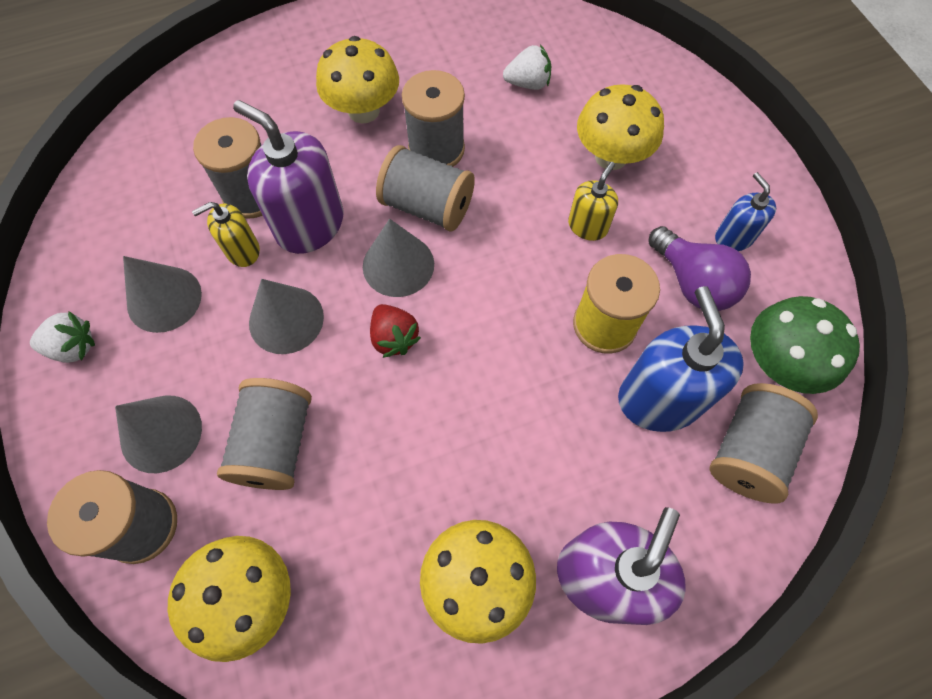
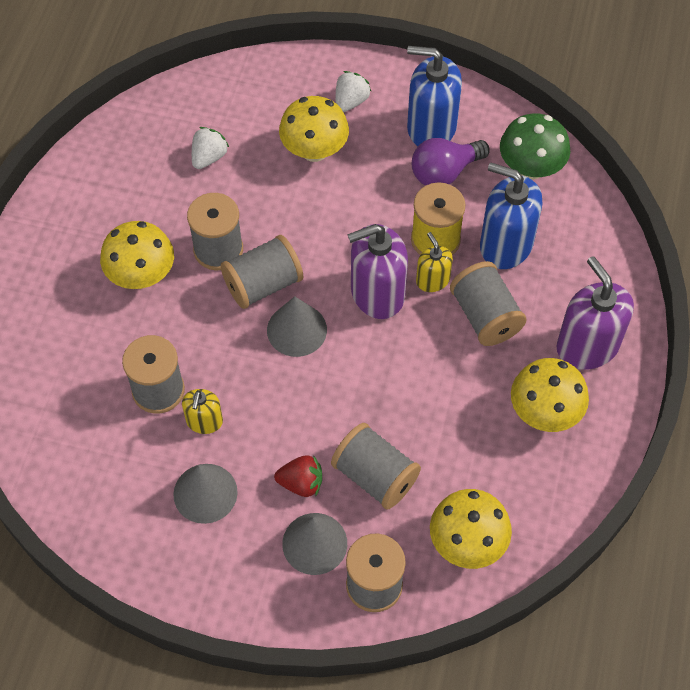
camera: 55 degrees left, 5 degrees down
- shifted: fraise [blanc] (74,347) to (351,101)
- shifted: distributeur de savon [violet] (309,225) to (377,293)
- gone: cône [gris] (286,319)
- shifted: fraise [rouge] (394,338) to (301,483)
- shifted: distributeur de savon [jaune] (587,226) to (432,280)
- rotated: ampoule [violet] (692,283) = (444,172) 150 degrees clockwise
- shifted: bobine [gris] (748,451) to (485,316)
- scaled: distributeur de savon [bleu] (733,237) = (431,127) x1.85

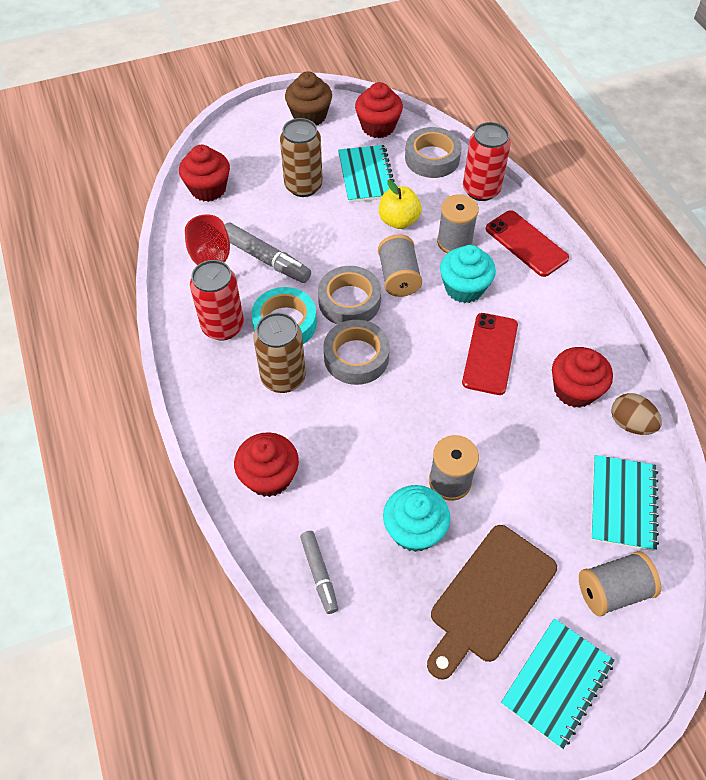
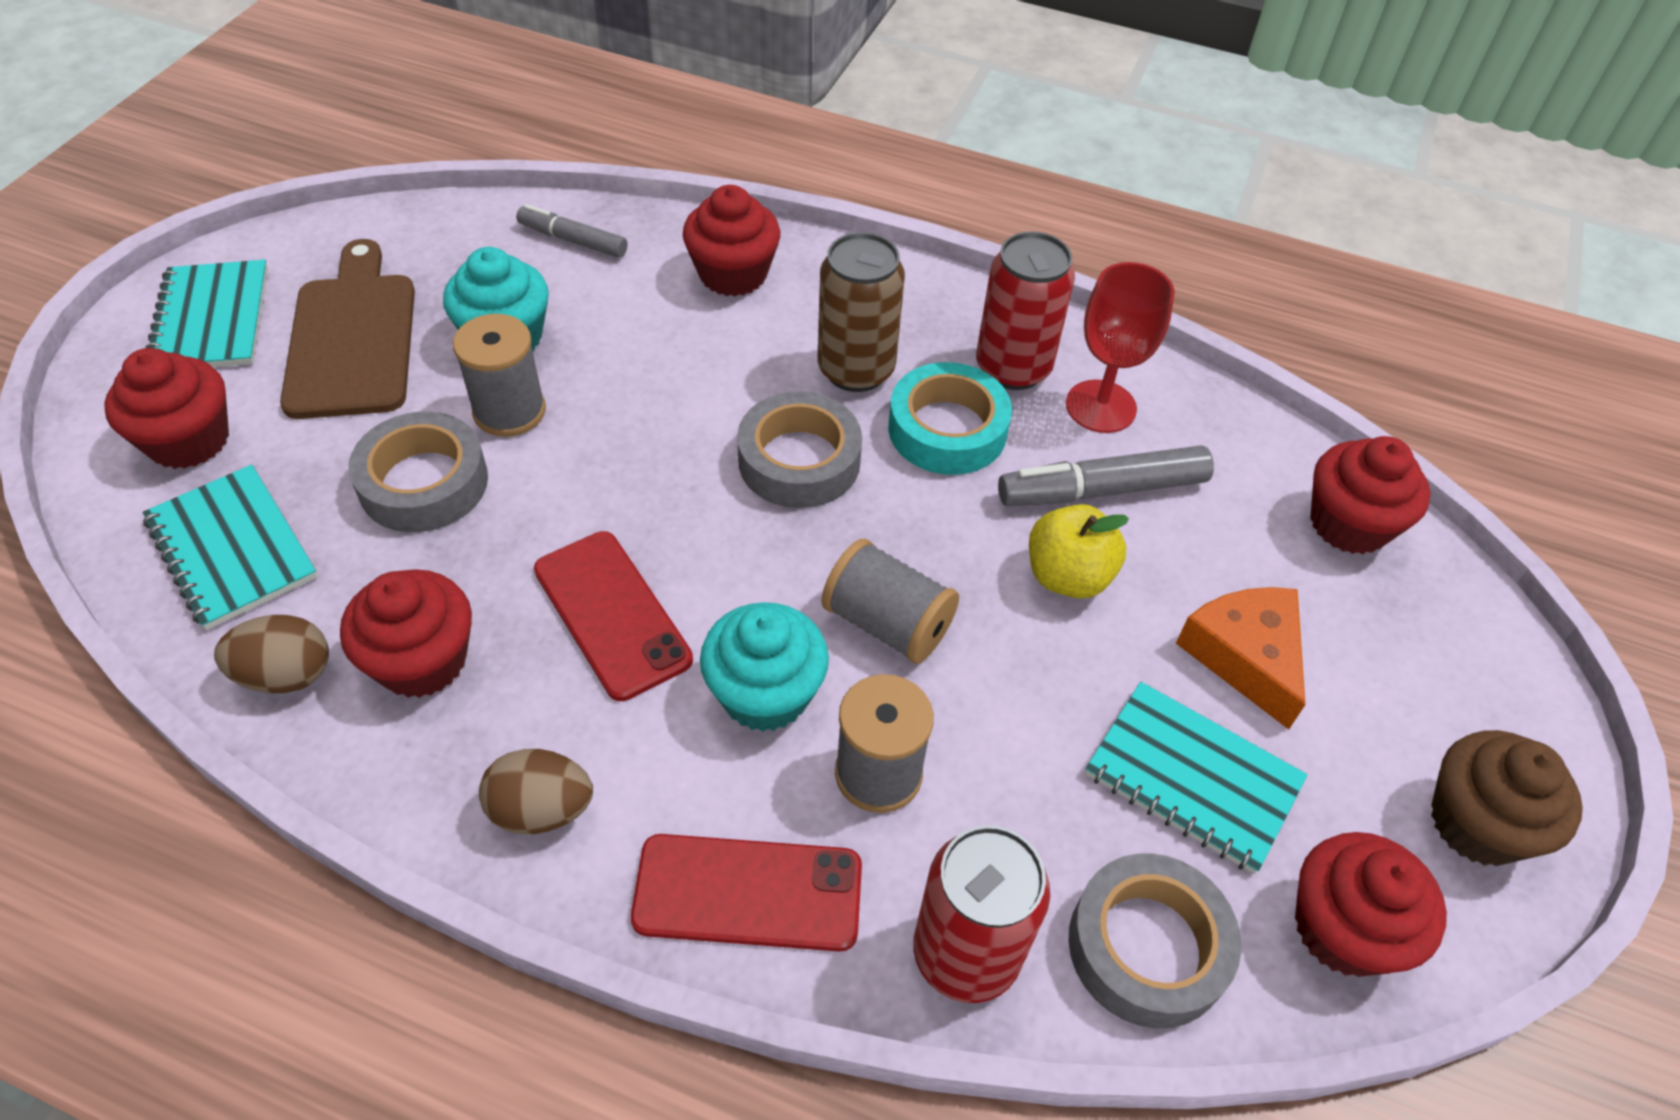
camera: 130 degrees right, 5 degrees down
- swapped: canette [marron] (303,186) to fromage [orange] (1245,656)
- shifted: ruban adhésif [gris] (349,301) to (424,483)
- shifted: pomme [jaune] (398,221) to (1068,576)
- swapped: bobine [gris] (612,591) to muffin [rouge] (189,440)
- new: œuf [marron] (541,810)

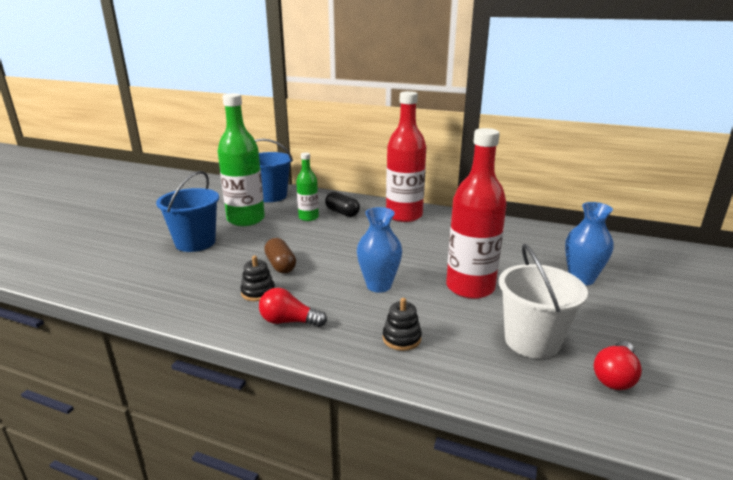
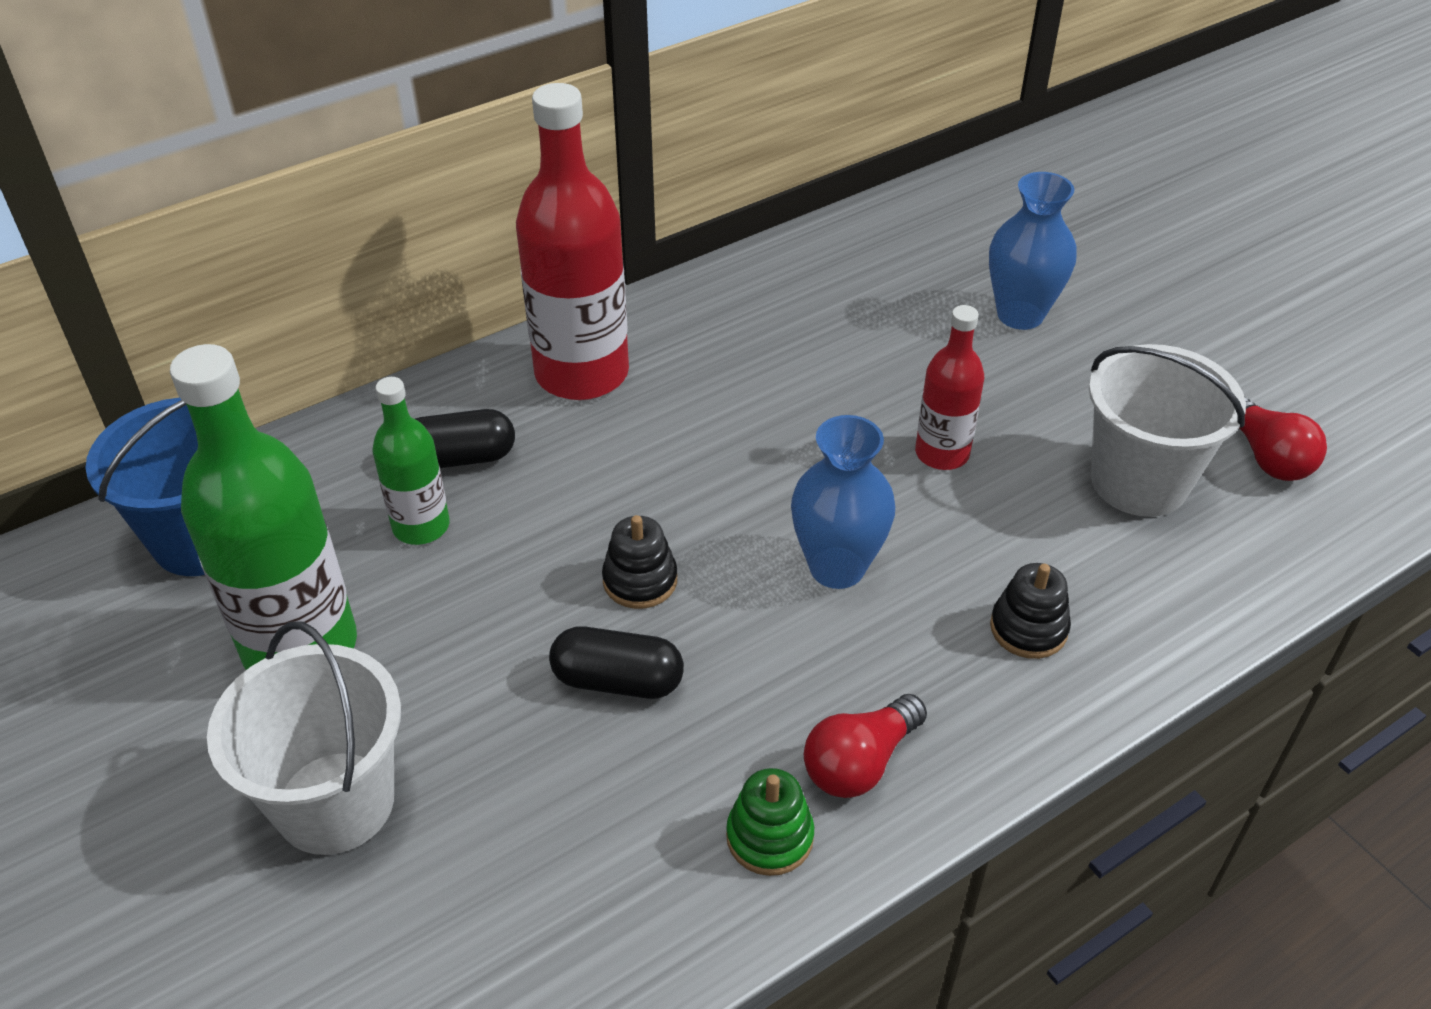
camera: 55 degrees left, 20 degrees up
- repainted: seau [bleu] (195,243) to seau [blanc] (335,802)
- shifted: jouet à empiler [noir] (258,292) to (640,580)
- repainted: gélule [marron] (280,265) to gélule [noir] (618,680)
- scaled: bouteille [rouge] (470,287) = (942,453) x0.55
- new: jouet à empiler [vert] (769,837)

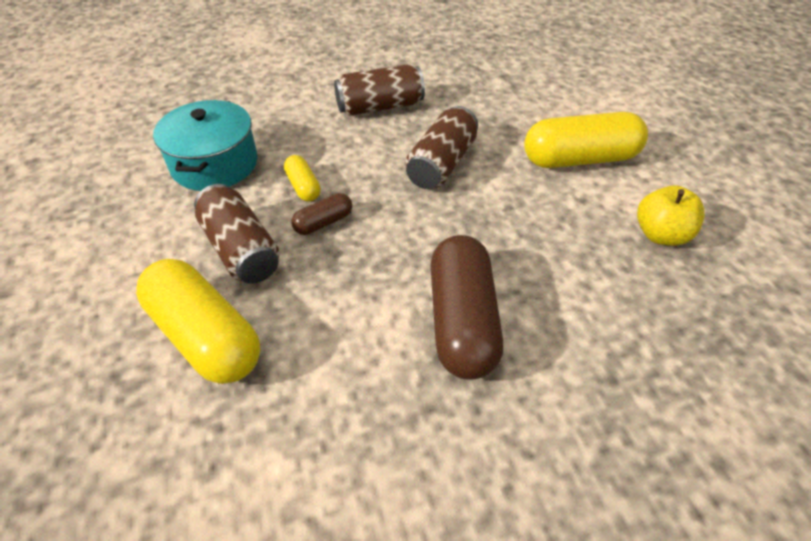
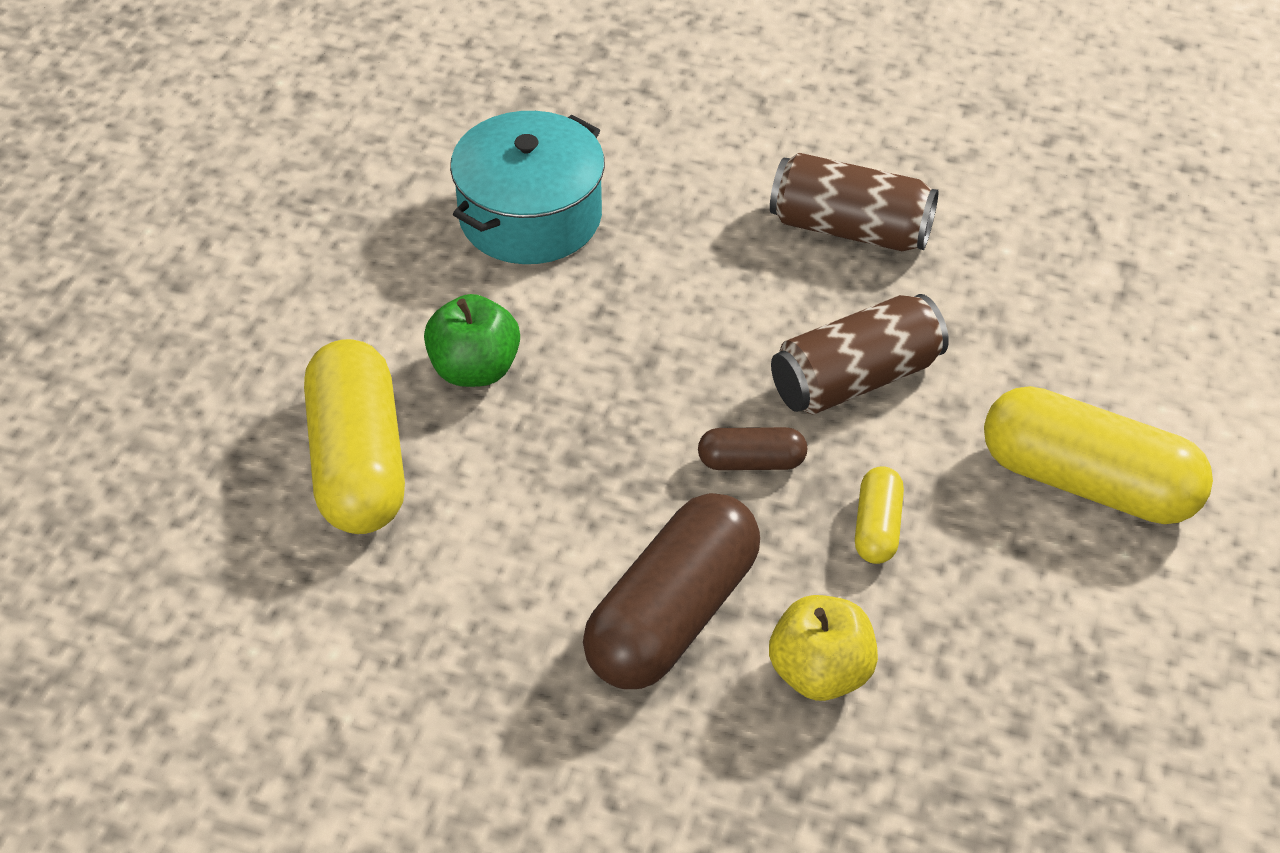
camera: 35 degrees right, 0 degrees up
- swapped: canette [marron] (241,249) to pomme [vert] (474,369)
- shifted: gélule [jaune] (303,186) to (877,527)
- shifted: gélule [marron] (323,222) to (751,462)
- shifted: pomme [jaune] (660,235) to (820,673)

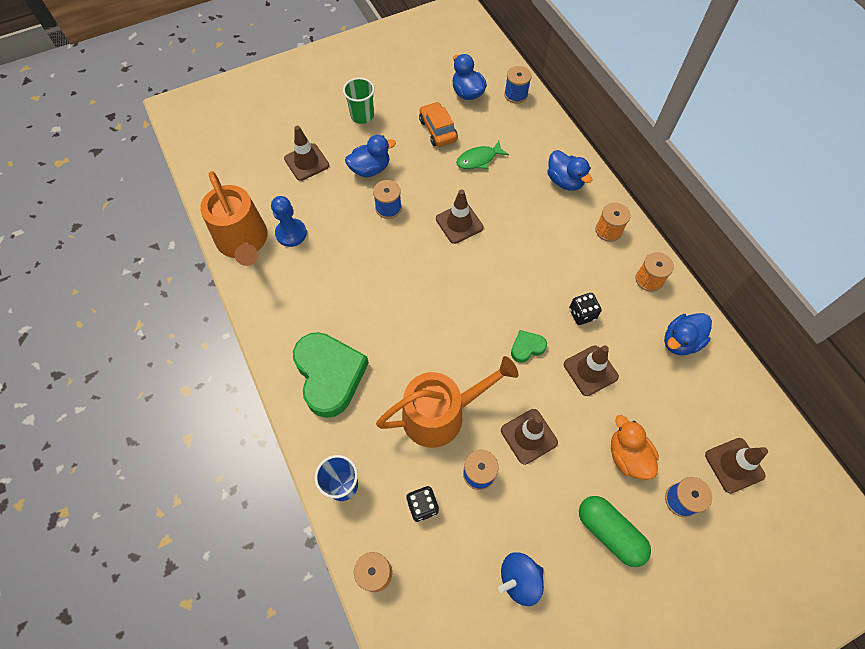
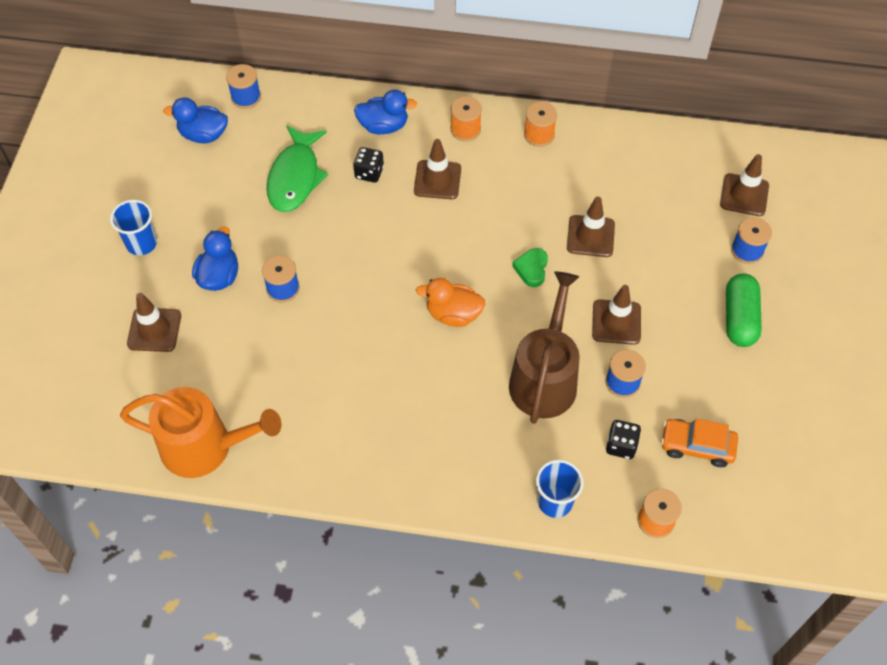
camera: 55 degrees left, 5 degrees down
- gone: pion [bleu] (291,233)
- gone: cœur [vert] (329,375)
- repainted: gobelet [vert] (362,116) to gobelet [bleu] (141,243)
- repainted: arrosoir [orange] (441,414) to arrosoir [marron] (544,378)
- shifted: voiture [orange] (438,130) to (697,446)
- shifted: cône de chantier [marron] (459,223) to (437,180)
- scaled: poisson [vert] (479,159) = (295,177) x1.64
- gone: toupie [bleu] (519,579)
- shifted: dé [noir] (582,314) to (369,173)
- rotated: gélule [vert] (609,532) = (739,318) 75 degrees counterclockwise
- shifted: canard [orange] (627,456) to (453,314)
- gone: canard [bleu] (680,341)

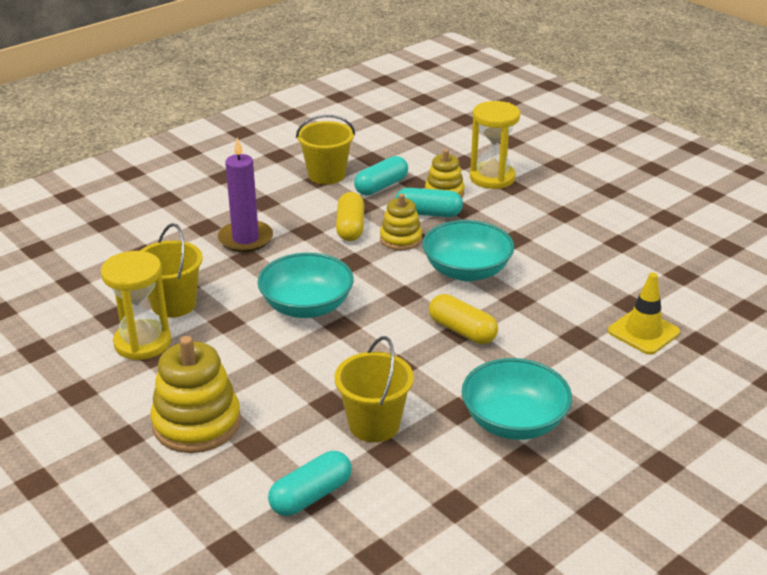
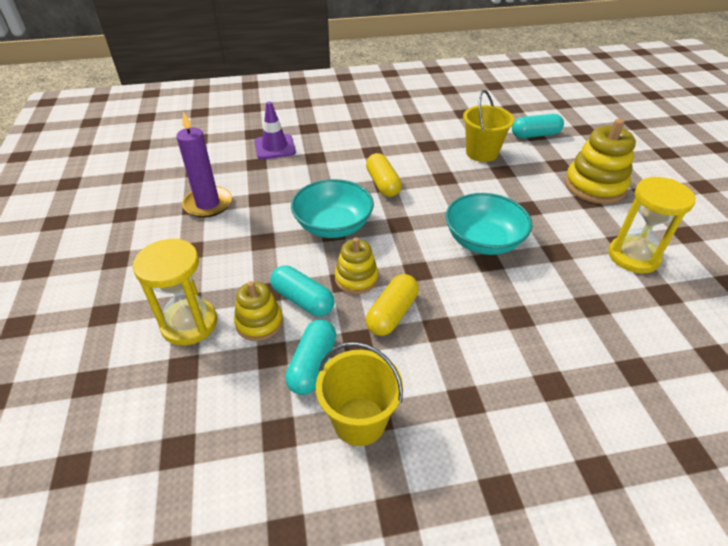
camera: 150 degrees left, 10 degrees up
- gone: seau [jaune] (173,304)
- shifted: bougie [violet] (245,239) to (208,204)
- rotated: gélule [turquoise] (381,186) = (313,365) 60 degrees counterclockwise
- gone: bol [turquoise] (514,422)
- repainted: cône de chantier [jaune] (643,332) to cône de chantier [violet] (275,147)

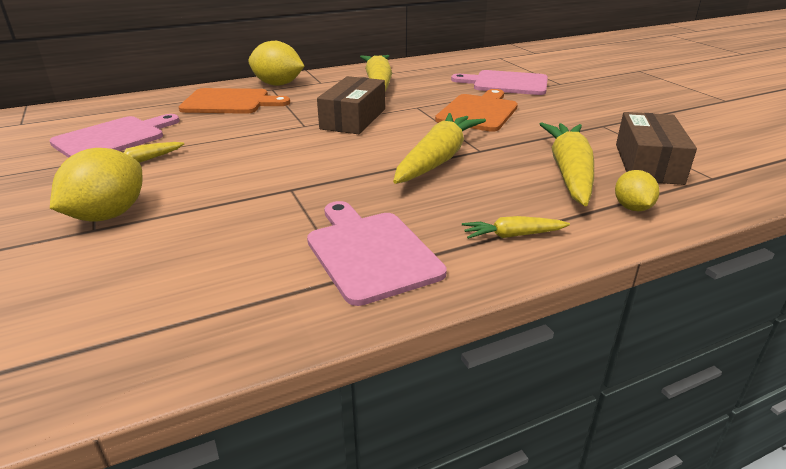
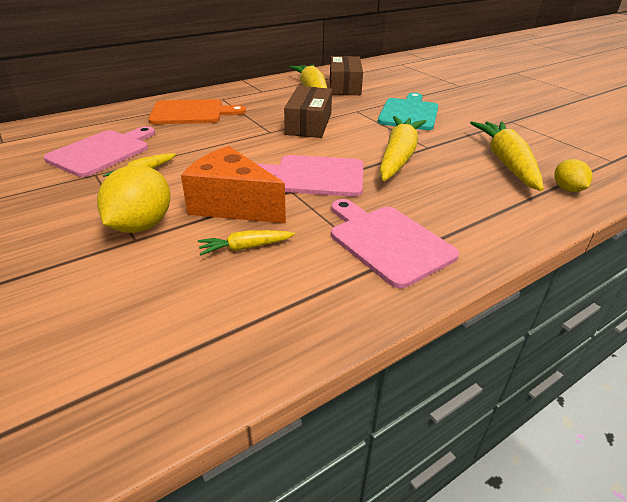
camera: 10 degrees left, 5 degrees up
- gone: citron [jaune] (278,84)
- repainted: planche à découper [orange] (478,112) to planche à découper [turquoise] (409,113)
- shifted: planche à découper [rose] (506,83) to (314,176)
- shifted: carotte [jaune] (512,235) to (245,247)
- shifted: boîte [marron] (648,163) to (344,86)
- new: fromage [orange] (232,205)

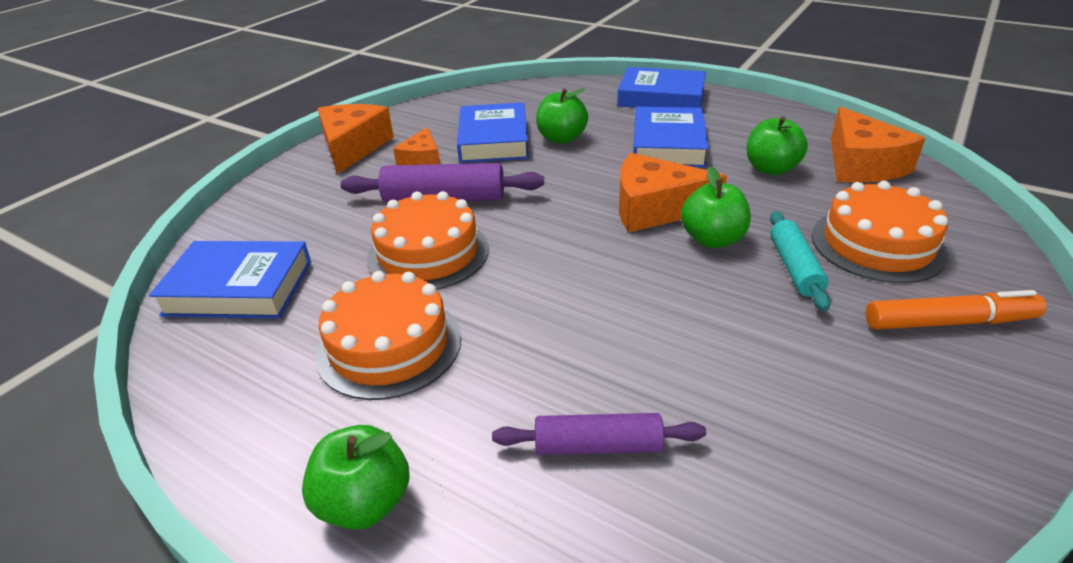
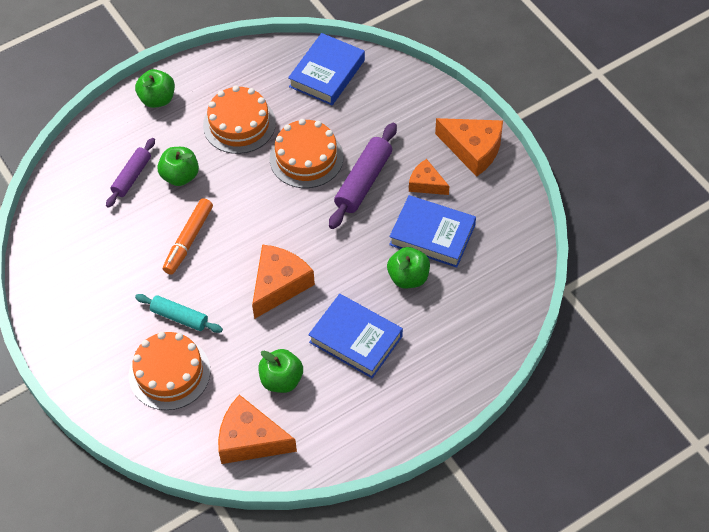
camera: 115 degrees right, 20 degrees up
- gone: livre [bleu] (661,97)
- shifted: pomme [vert] (712,239) to (180,176)
- shifted: feutre [orange] (949,322) to (188,240)

